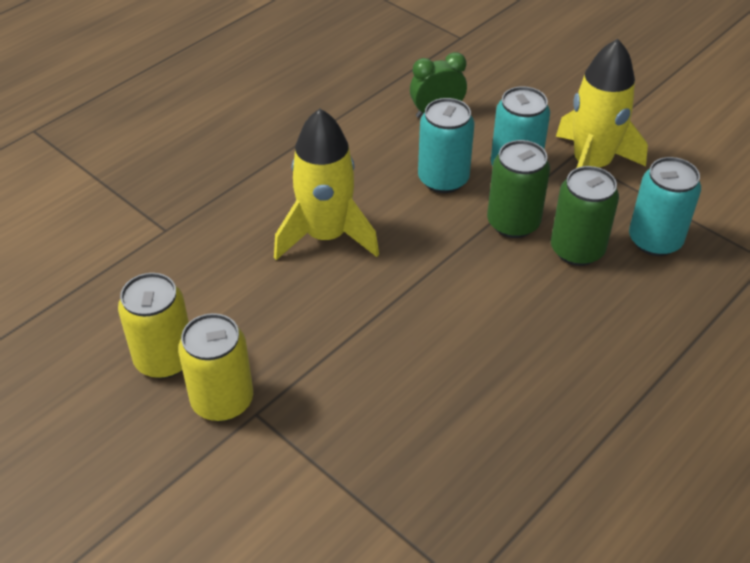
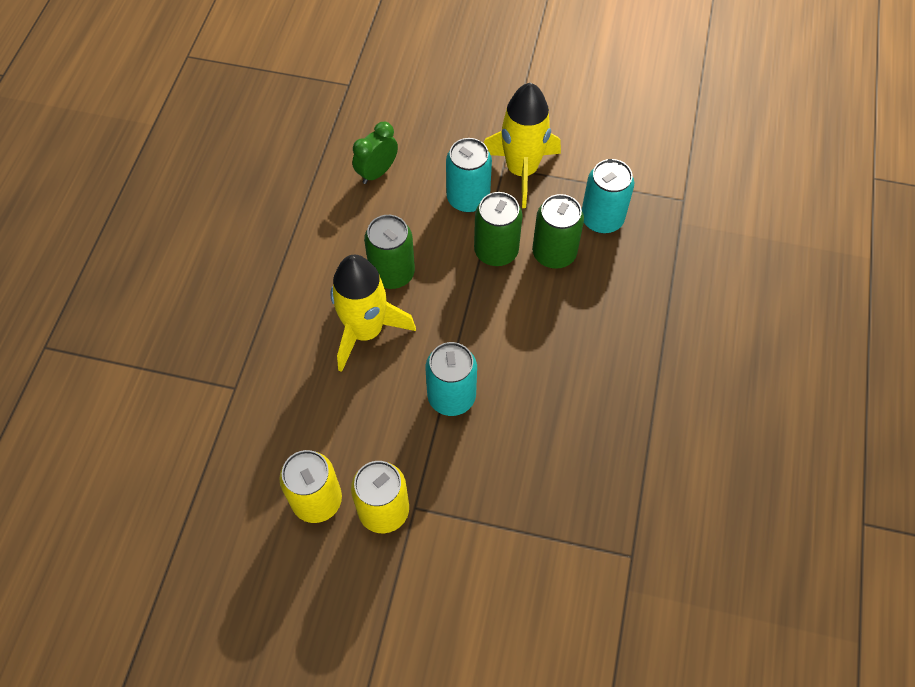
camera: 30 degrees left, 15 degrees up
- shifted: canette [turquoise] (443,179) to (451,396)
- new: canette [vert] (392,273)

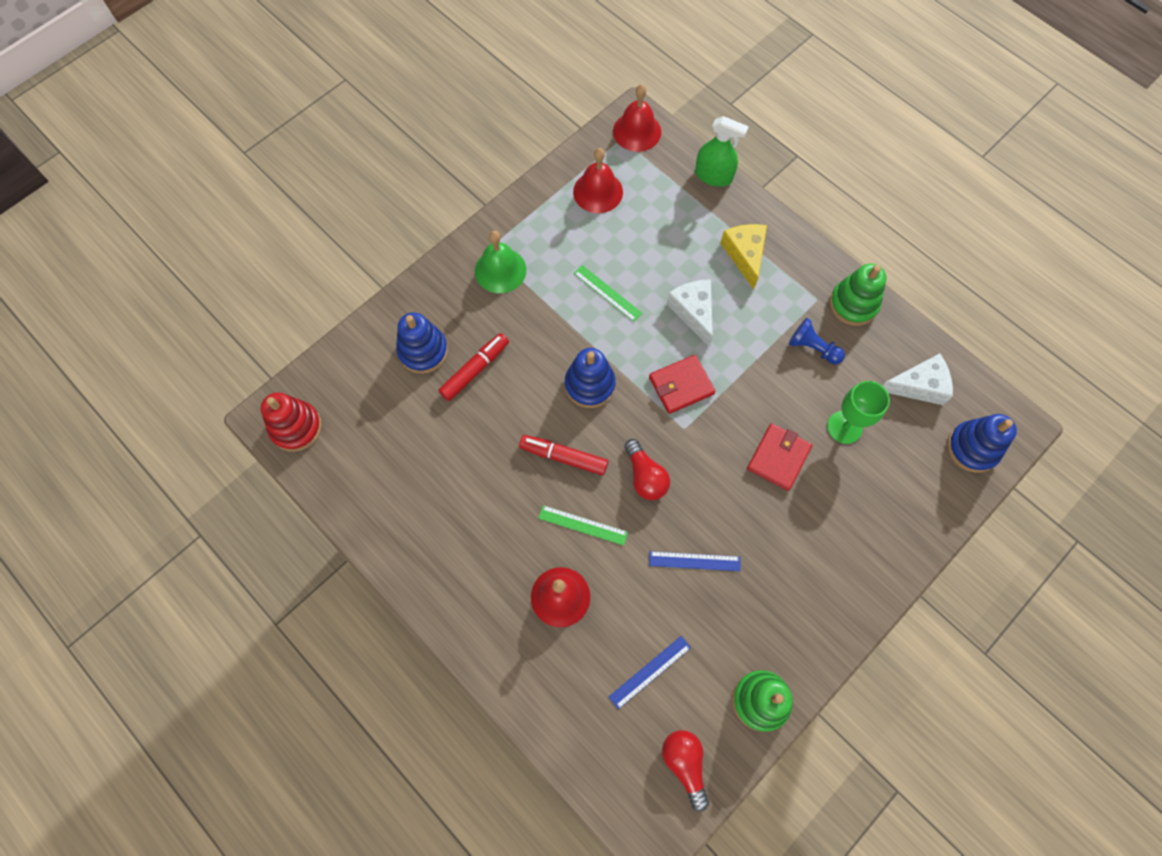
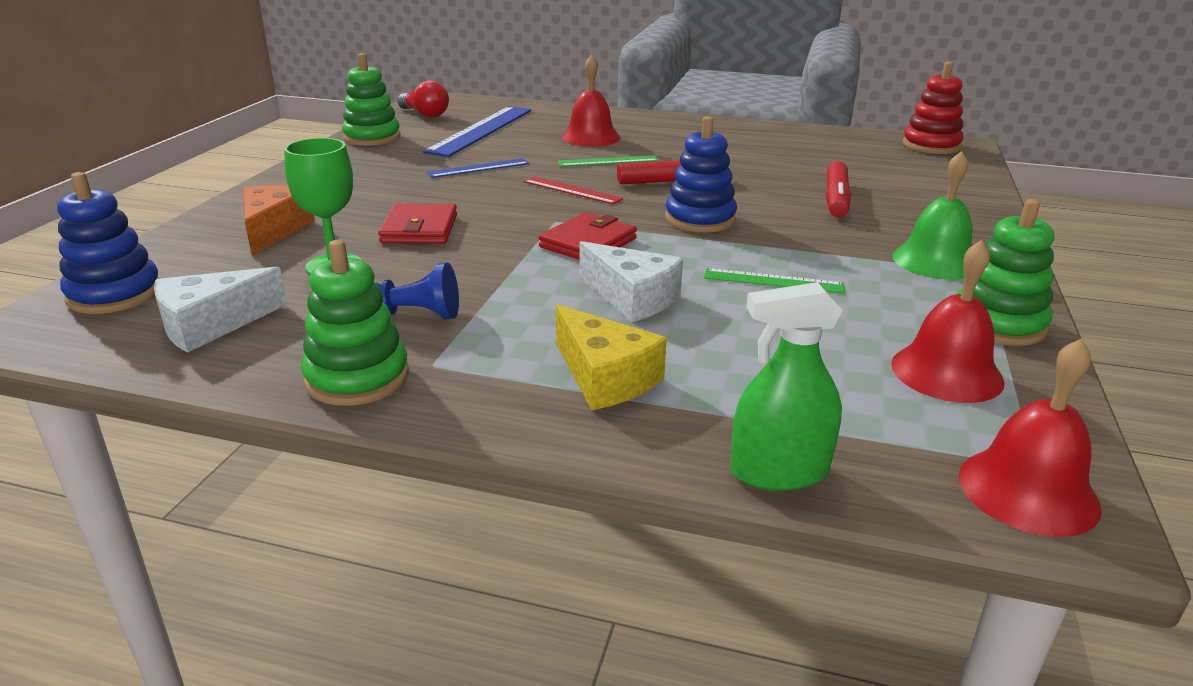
camera: 150 degrees right, 40 degrees down
- gone: jouet à empiler [bleu] (423,351)
- scaled: règle [bleu] (650,671) = (481,130) x1.90
- swapped: ampoule [rouge] (645,476) to règle [rouge] (572,190)
- new: fromage [orange] (273,230)
- new: jouet à empiler [vert] (997,324)

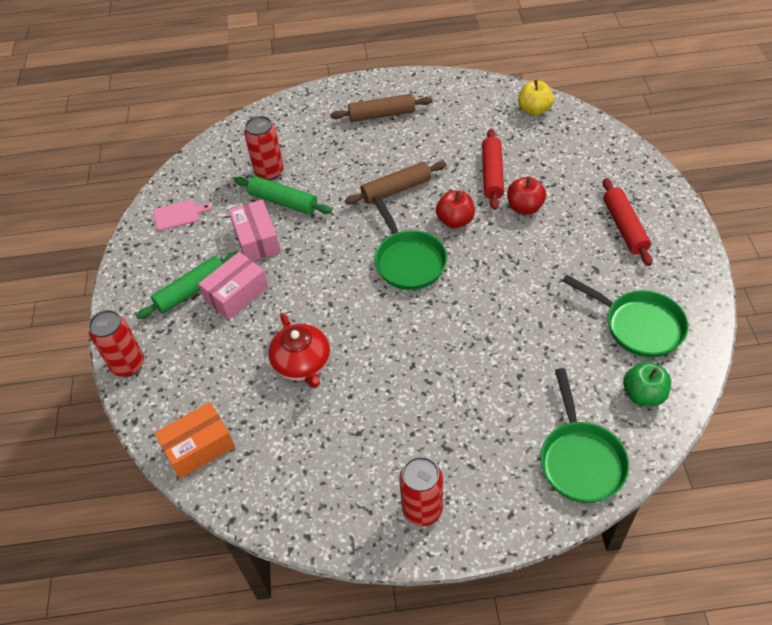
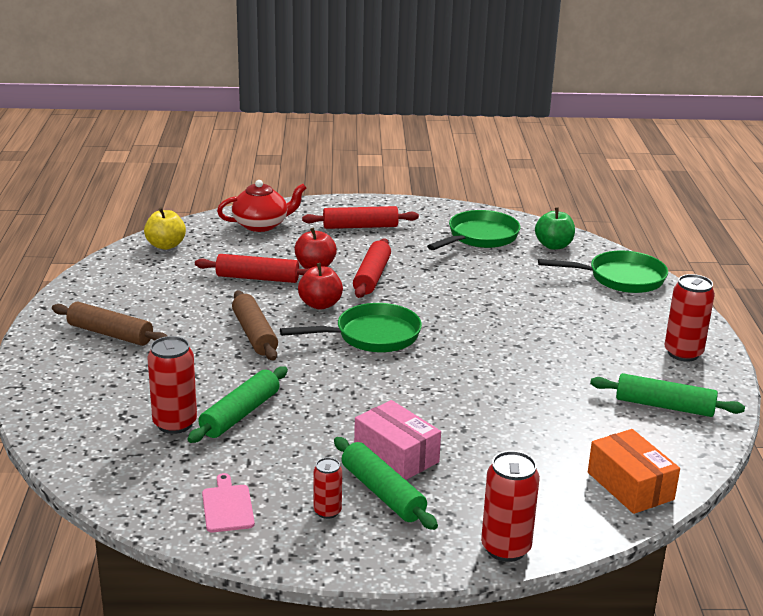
camera: 90 degrees left, 25 degrees down
- gone: boîte [rose] (257,239)
- shifted: théière [rouge] (302,364) to (261,225)
- rotated: rouleau à pâtisserie [marron] (382,115) = (110,334) 60 degrees counterclockwise
- new: canette [rouge] (327,511)
- new: rouleau à pâtisserie [rouge] (372,276)
- new: rouleau à pâtisserie [vert] (664,406)

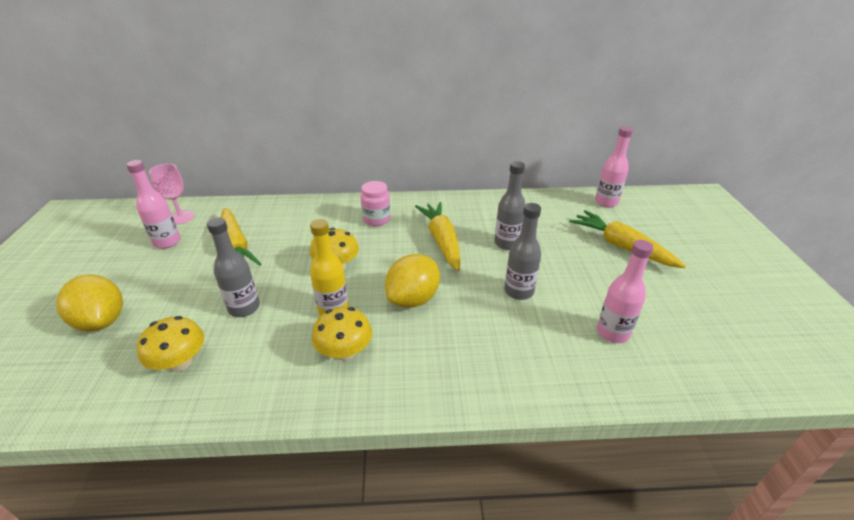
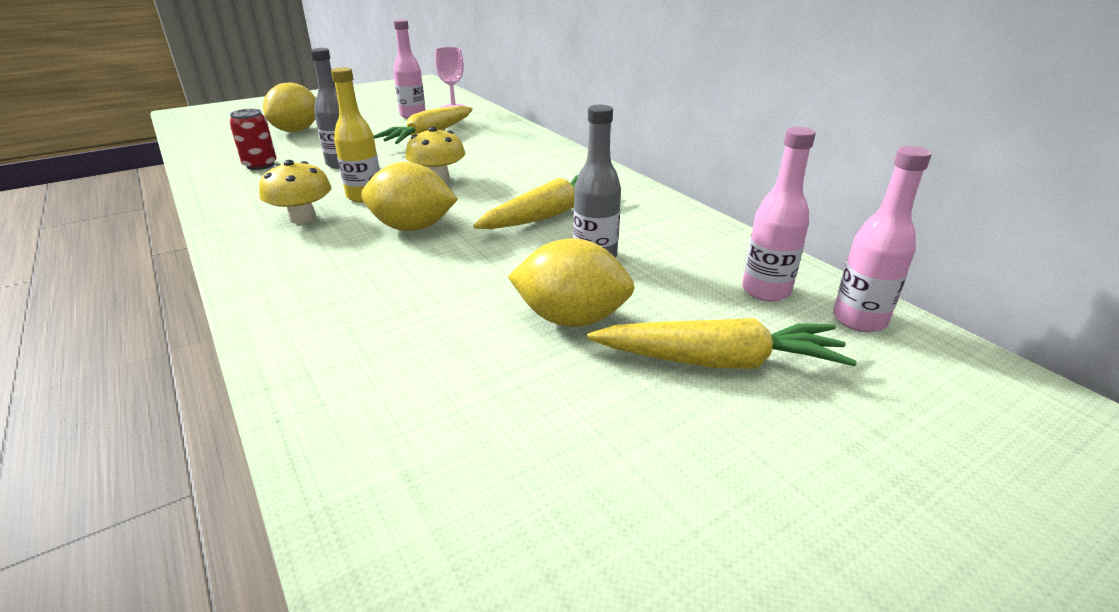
camera: 60 degrees right, 5 degrees down
- swapped: champignon [jaune] (180,362) to canette [rouge] (260,165)
- gone: bocal [rose] (376,219)
- gone: bouteille [gris] (519,291)
- rotated: carotte [jaune] (621,246) = (719,361) 75 degrees clockwise
- shifted: bouteille [rose] (612,333) to (765,291)
- new: citron [jaune] (571,319)

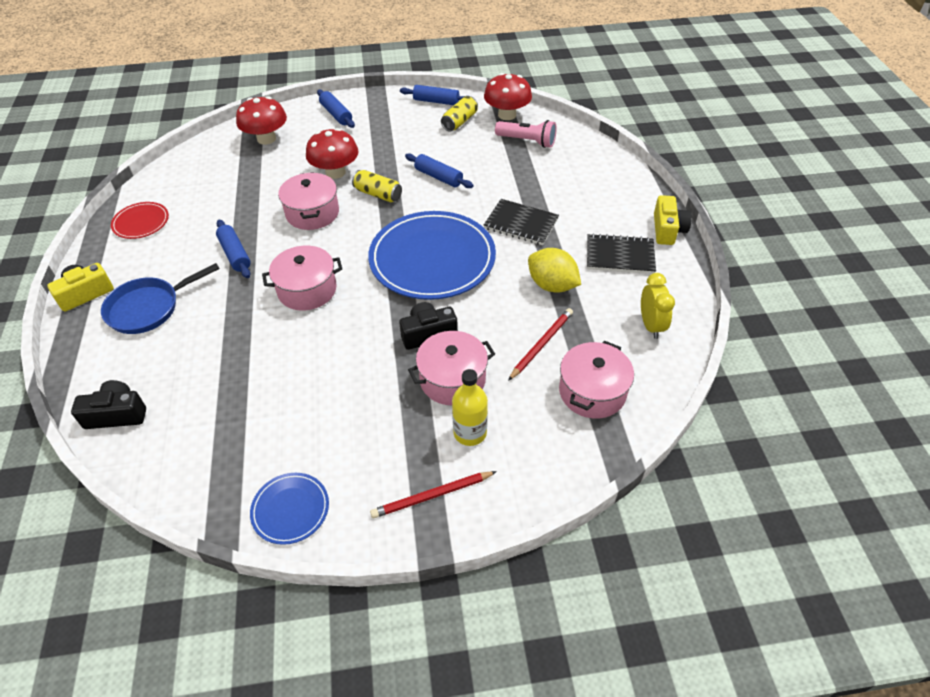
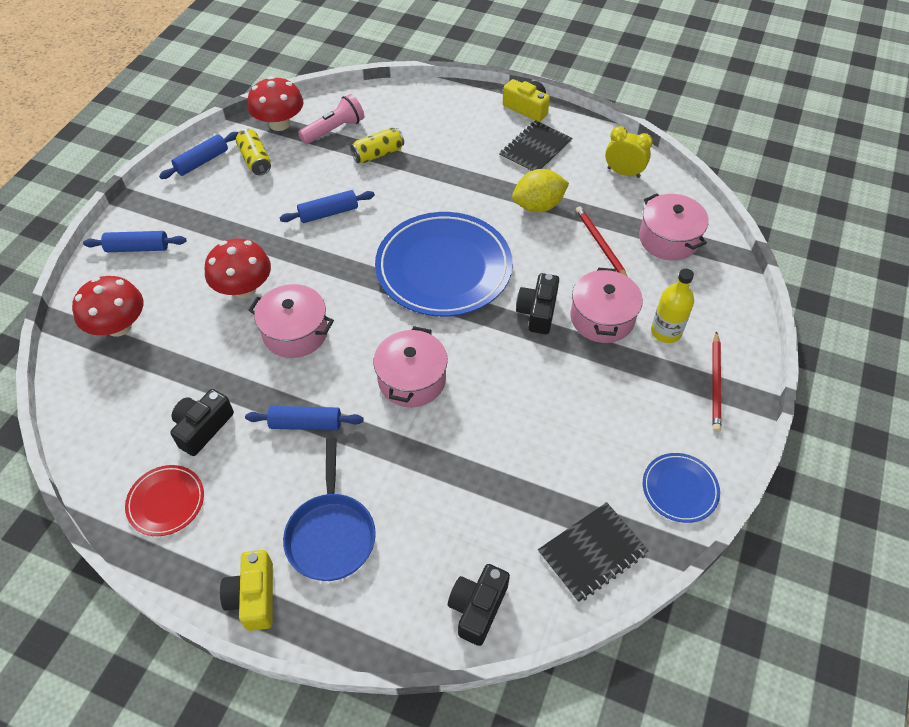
camera: 60 degrees left, 5 degrees up
- shifted: canette [jaune] (378,194) to (378,154)
- shifted: carnet [noir] (521,224) to (592,553)
- new: appareil photo [noir] (203,428)

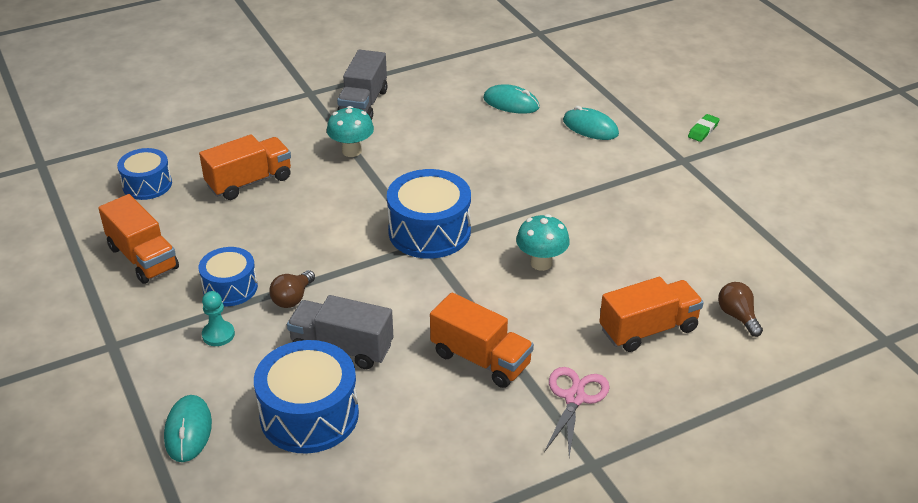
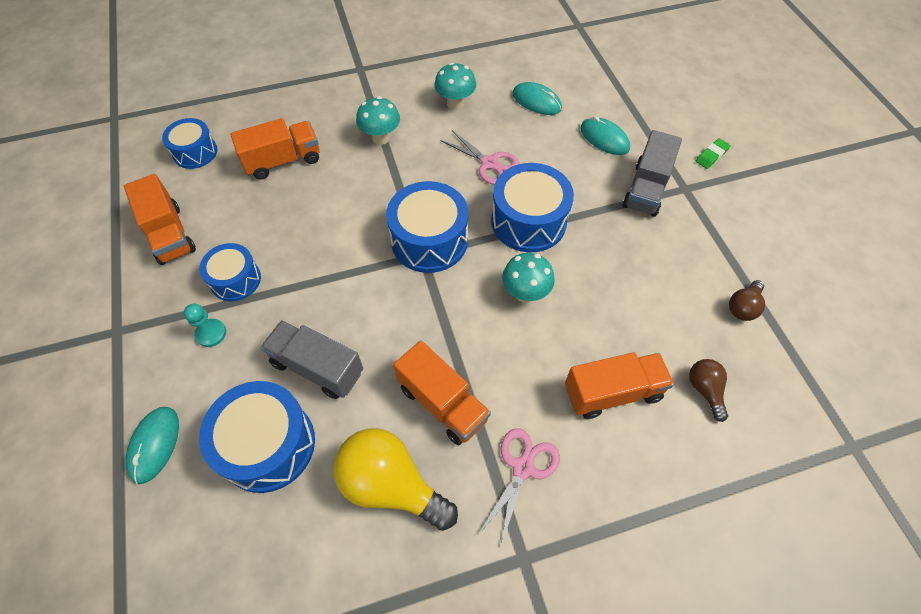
camera: 10 degrees right, 20 degrees up
- shifted: ampoule [marron] (292,298) to (743,307)
- shifted: camion [gris] (363,104) to (646,189)
- new: ampoule [jaune] (391,485)
- new: champignon [turquoise] (455,103)
- new: ciseaux [rose] (489,163)
- new: tambour [bleu] (528,221)

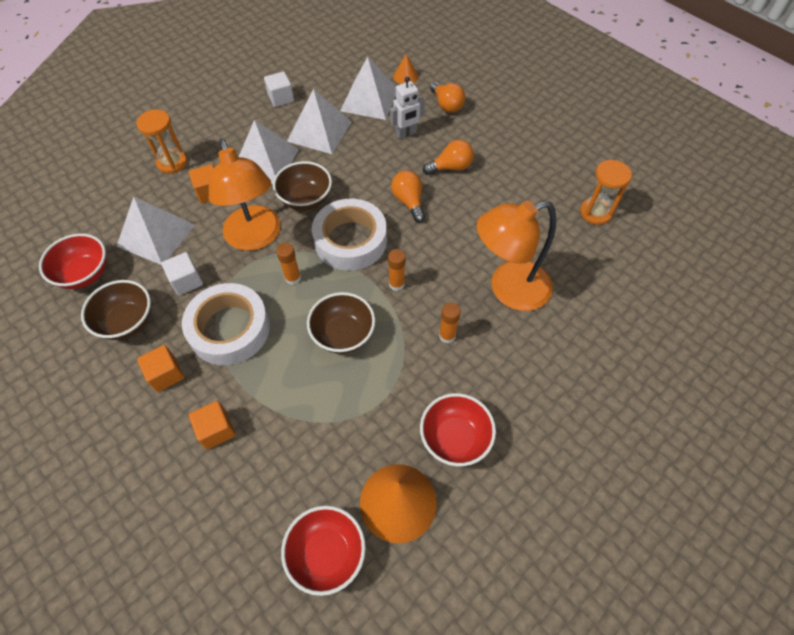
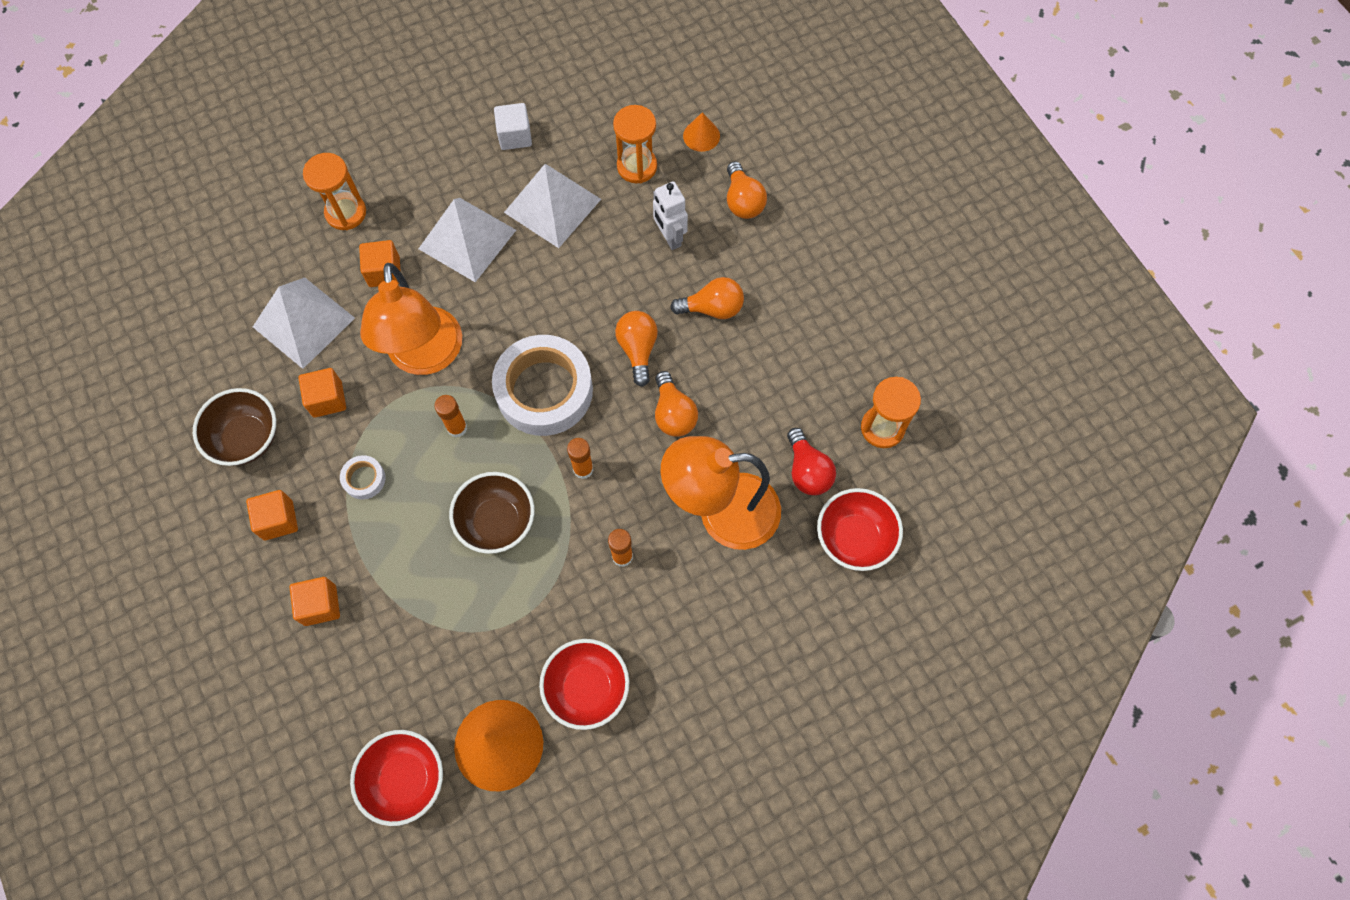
camera: 15 degrees right, 10 degrees up
- shifted: bol [rouge] (85,274) to (854,538)
- repainted: cube [blanc] (186,281) to cube [orange] (327,399)
- scaled: ruban adhésif [blanc] (229,329) = (364,479) x0.42
- gone: bol [marron] (305,199)
- swapped: pyramide [blanc] (369,100) to sablier [orange] (637,166)
- rotated: robot [blanc] (406,134) = (670,237) 75 degrees clockwise
- new: ampoule [orange] (673,414)
- new: ampoule [rouge] (807,471)

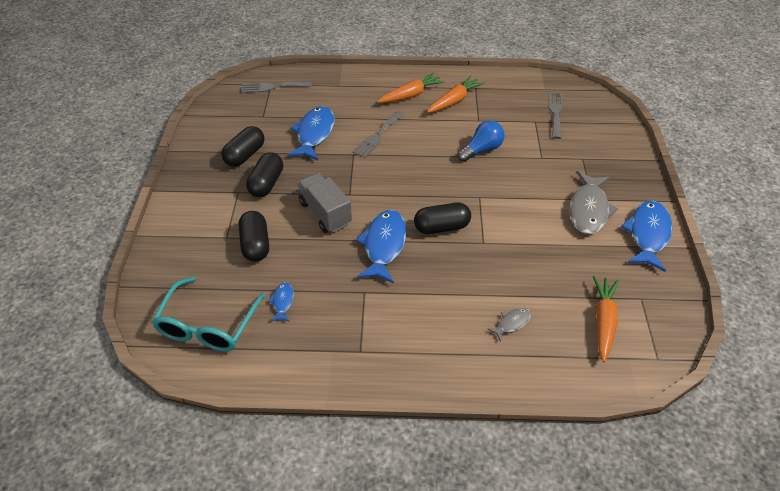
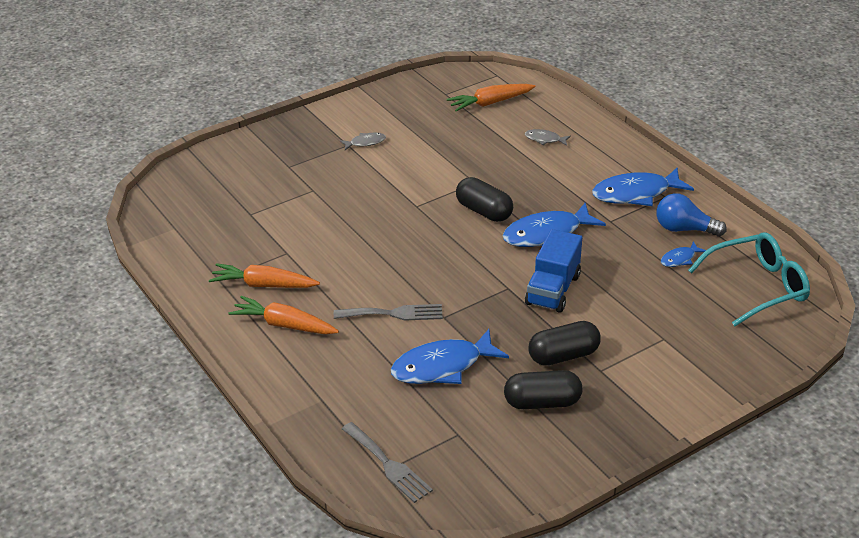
camera: 125 degrees left, 10 degrees down
- gone: gélule [noir] (256,244)
- repainted: camion [gris] (325,213) to camion [bleu] (553,290)
- shifted: ampoule [bleu] (481,150) to (684,229)
- gone: fourchette [gris] (555,113)
- scaled: poisson [gris] (588,209) = (365,142) x0.48
- shifted: poisson [bleu] (648,234) to (636,194)

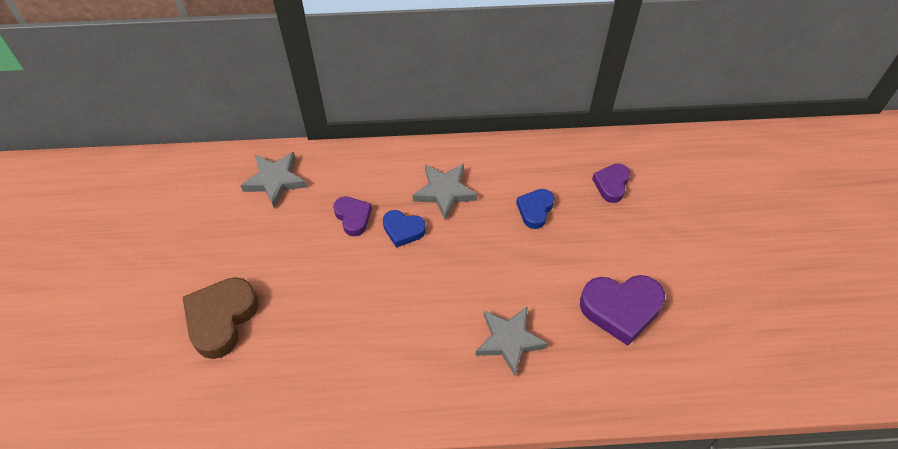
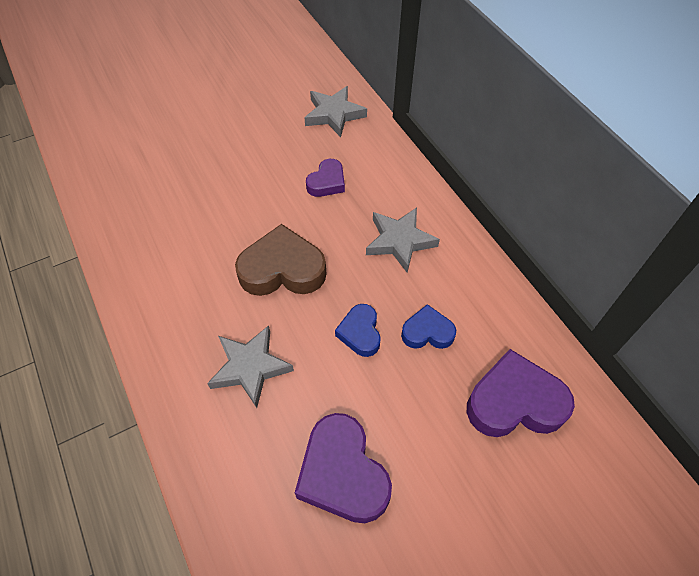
camera: 65 degrees right, 0 degrees up
- shifted: cœur [marron] (221,319) to (282,269)
- shifted: cœur [bleu] (403,230) to (360,333)
- scaled: cœur [violet] (611,185) = (514,402) x1.76

